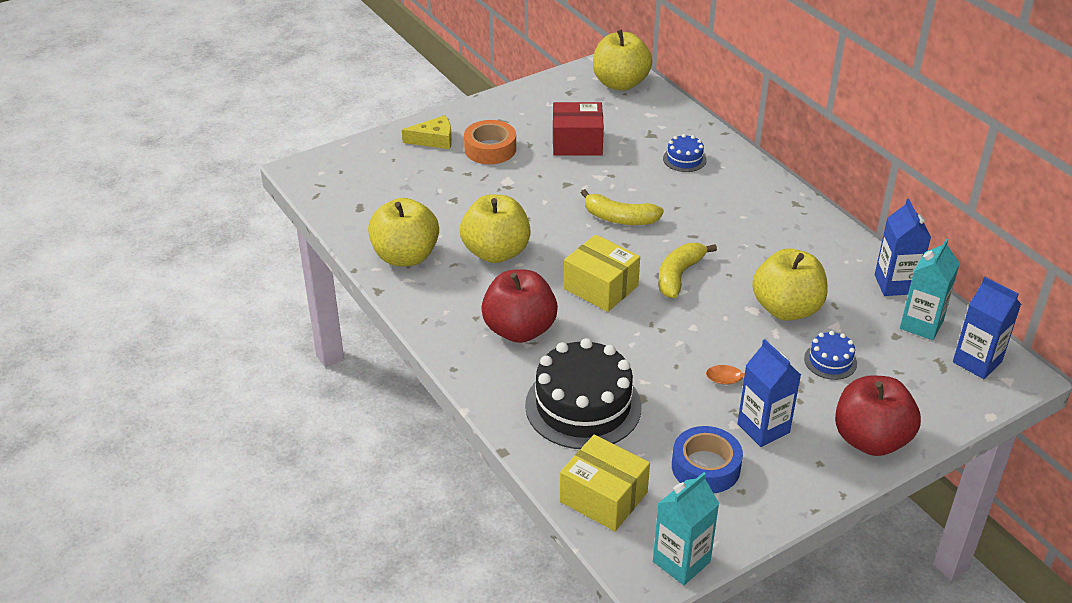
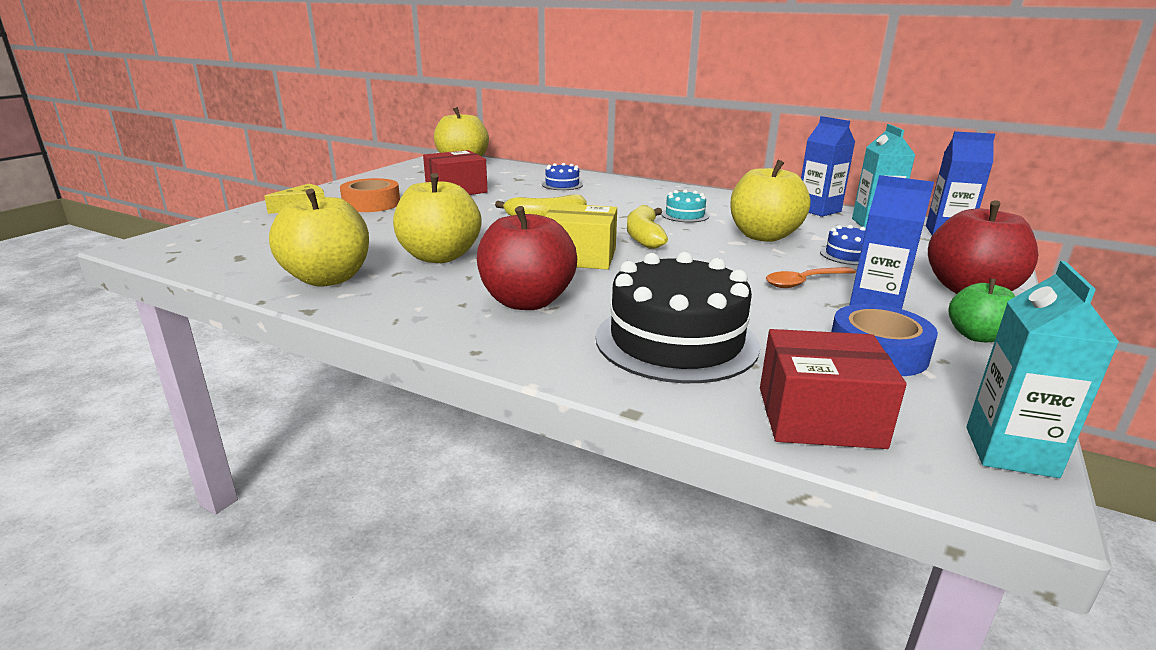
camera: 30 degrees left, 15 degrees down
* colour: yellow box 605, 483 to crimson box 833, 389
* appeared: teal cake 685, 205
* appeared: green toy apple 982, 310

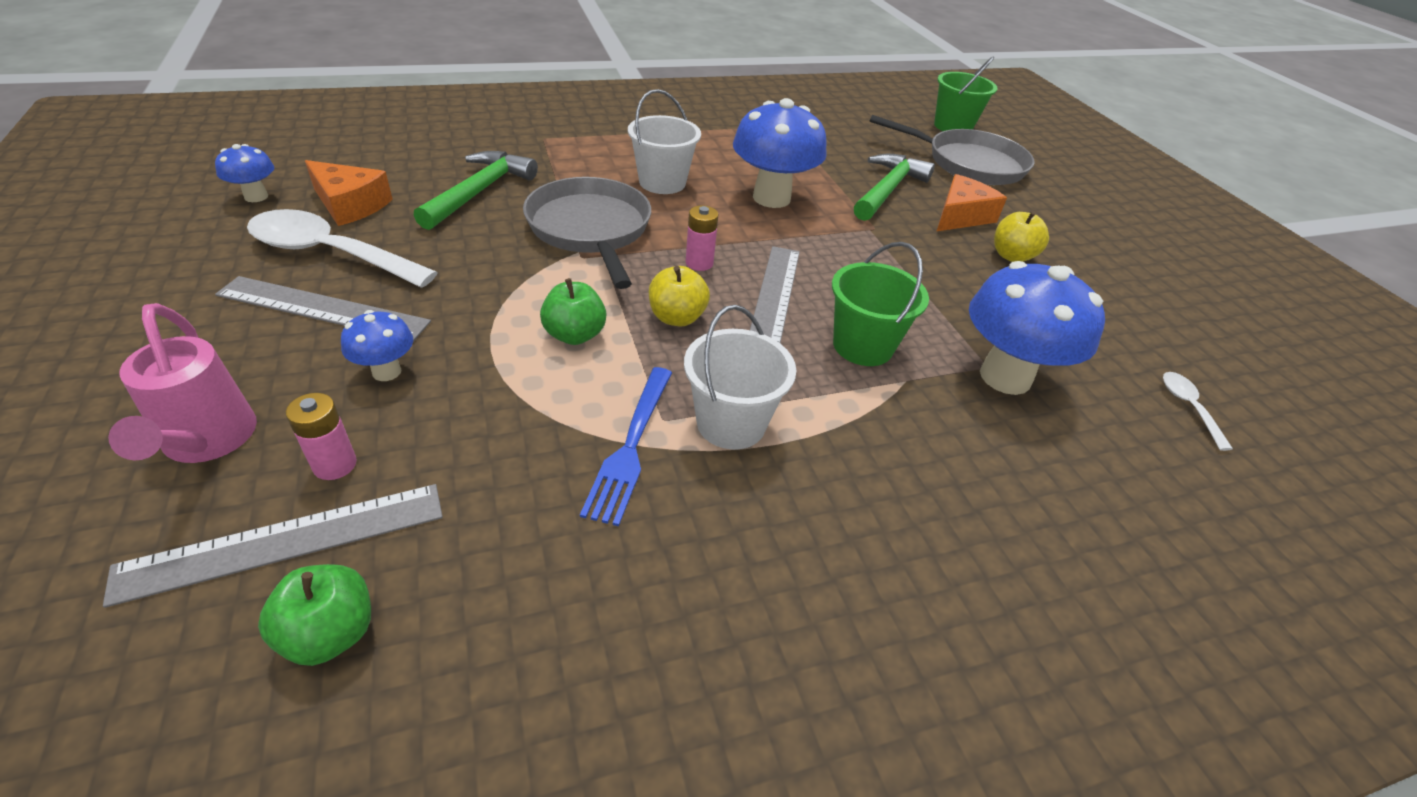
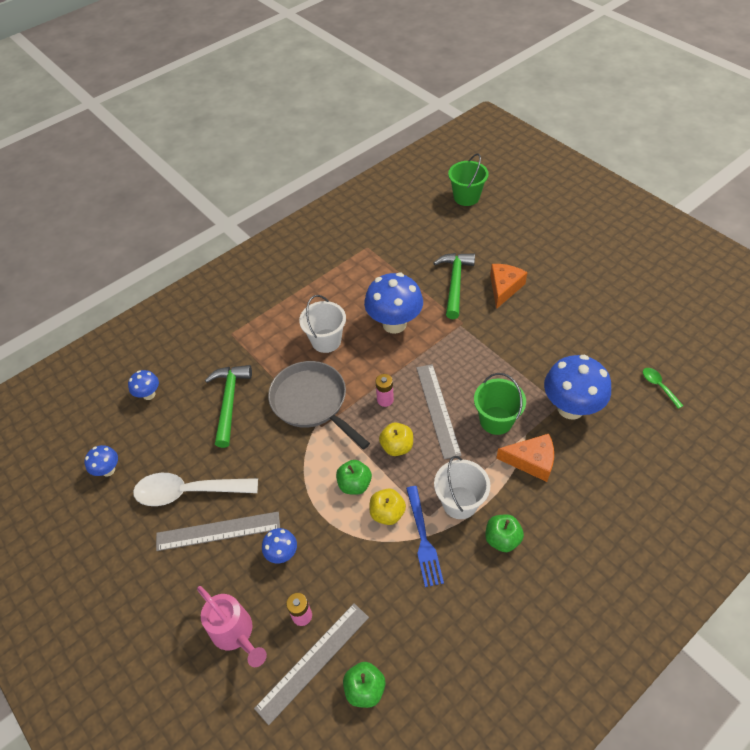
camera: 15 degrees left, 10 degrees up
* relocated: bright orange cheese wedge 348, 193 to 525, 458
* missing: ash-grey pan 951, 150
* relocated: yellow toy apple 1021, 236 to 387, 506
* colour: snow-white teaspoon 1198, 411 to green teaspoon 663, 388
* appeared: cobalt toadstool 143, 385
* appeared: green toy apple 504, 533

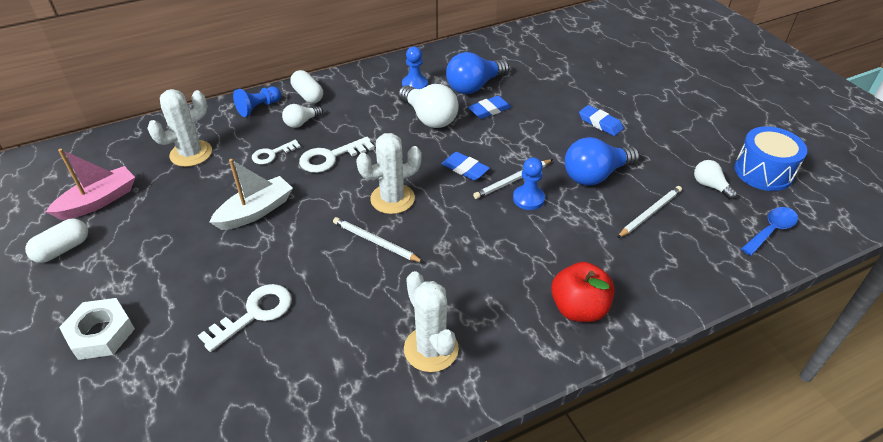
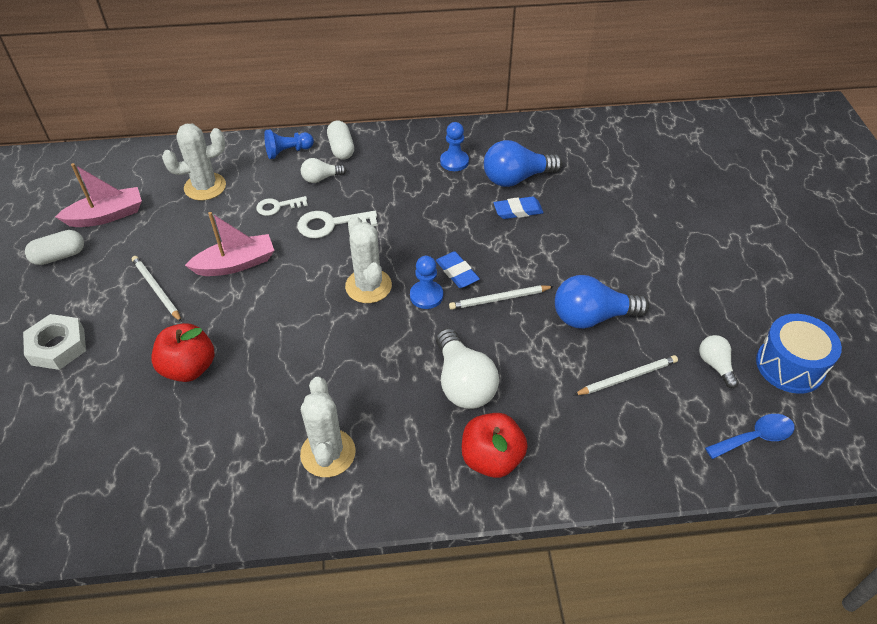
camera: 20 degrees right, 5 degrees up
* exchanged: snow-white door key 245, 318 to crimson toy apple 182, 352
* colour: snow-white sailboat 251, 194 to rose-pink sailboat 229, 244
* relocated: snow-white wooden pencil 378, 240 to 157, 289
* spun: snow-white cactus 389, 173 = 368, 259 75 degrees clockwise
* relocated: snow-white light bulb 428, 106 to 467, 368
* relocated: cobalt pawn 529, 183 to 426, 282
* missing: cobalt eraser 601, 120

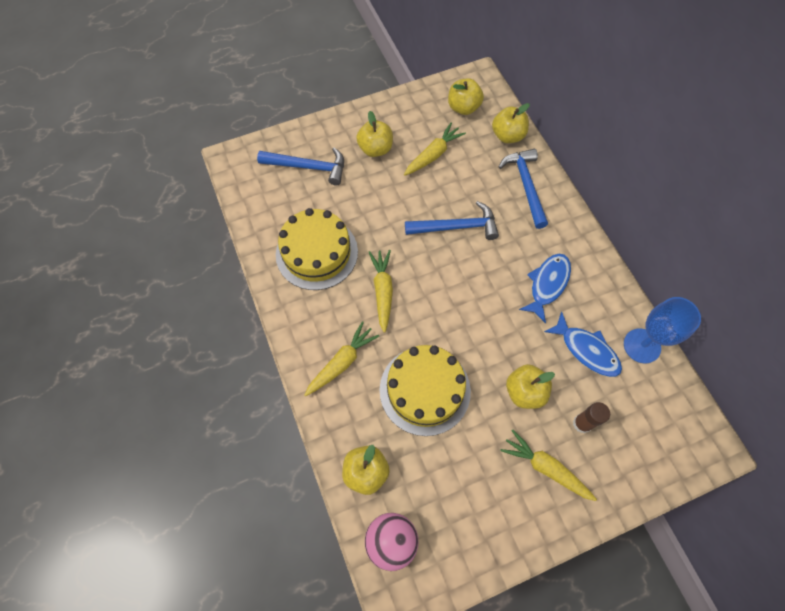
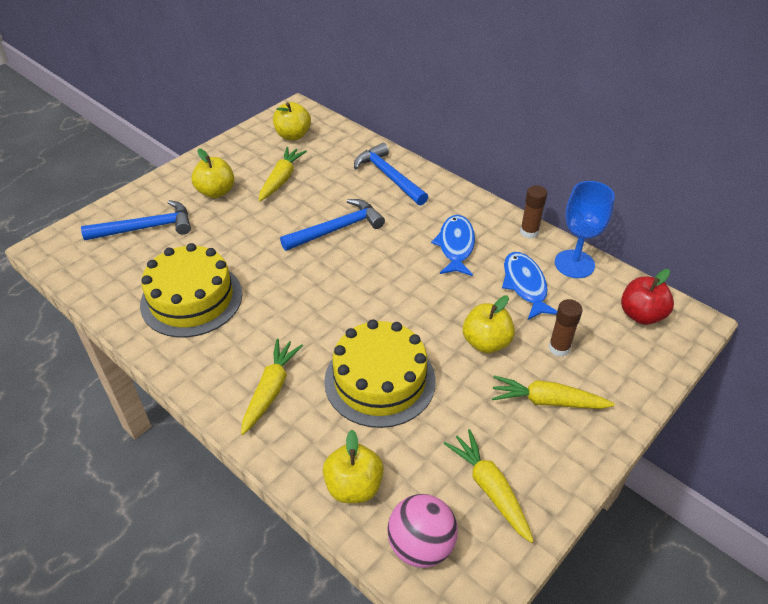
camera: 25 degrees left, 20 degrees down
* relocated: yellow root vegetable 381, 291 to 488, 486
* missing: yellow toy apple 511, 123
* spun: cobalt fish 583, 344 = 529, 286 120 degrees counterclockwise
* appeared: russet glue 533, 211
* appeared: crimson toy apple 647, 297

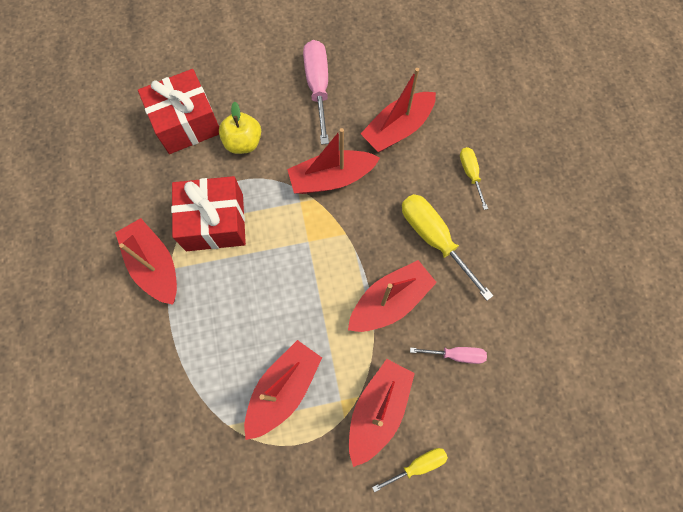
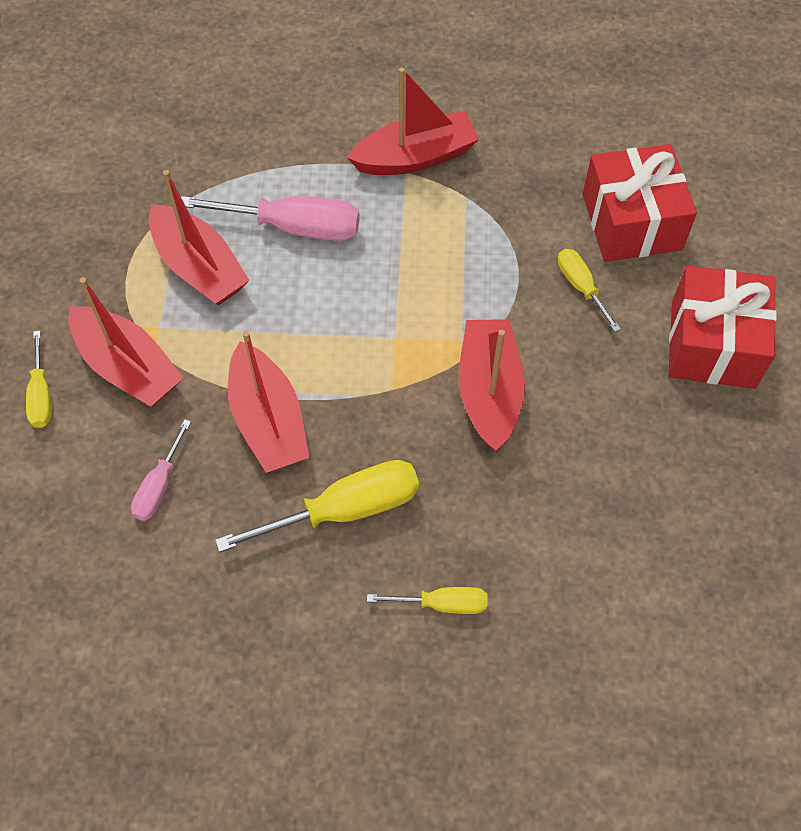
camera: 105 degrees right, 10 degrees down
* relocated: crimson wrapped gift 208, 213 to 722, 327
* exchanged: yellow toy apple 240, 128 to yellow flat screwdriver 589, 290
* relocated: rose-pink flat screwdriver 316, 92 to 270, 218
* missing: crimson sailboat 398, 110

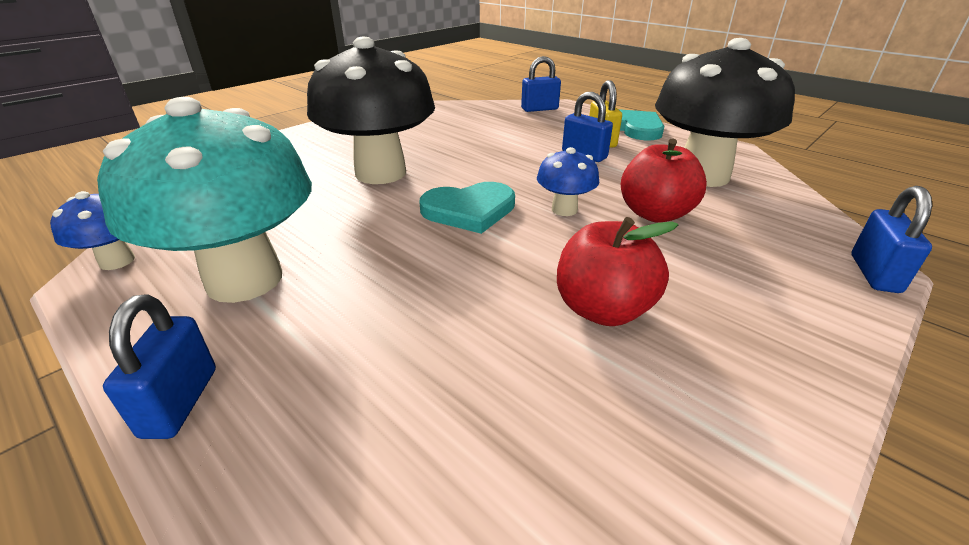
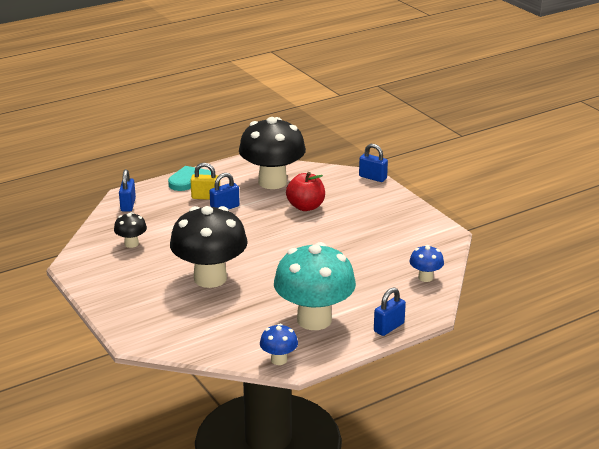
camera: 75 degrees left, 5 degrees down
* spun: cobalt small lock 159, 367 = 390, 311 60 degrees counterclockwise
* missing: teal heart 467, 208
* relocated: cobalt toadstool 568, 181 to 427, 263
* missing: crimson toy apple 617, 271
* appeared: black toadstool 130, 230

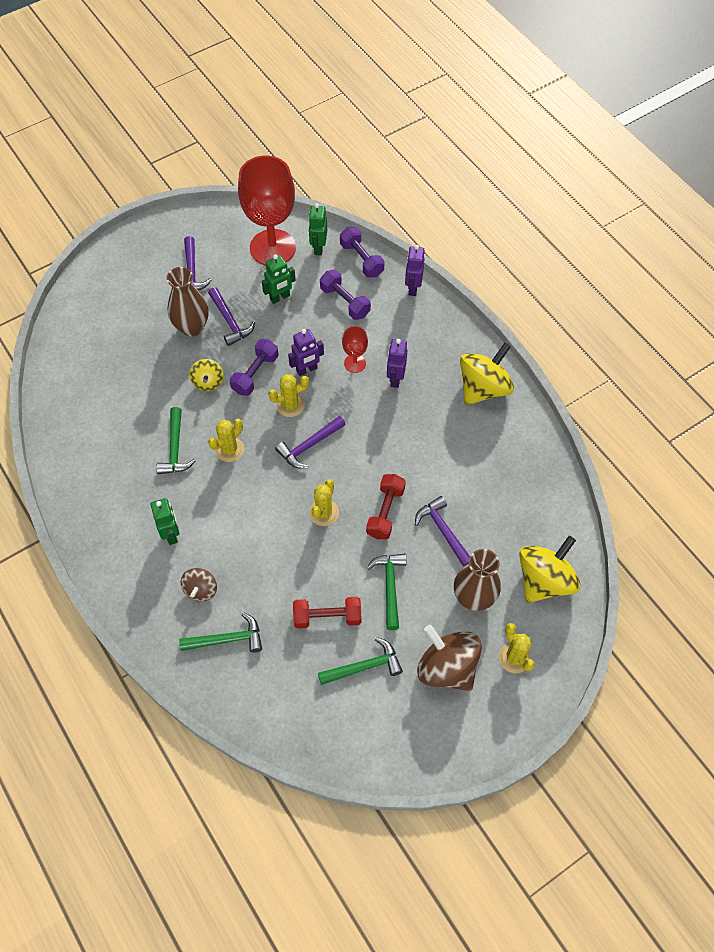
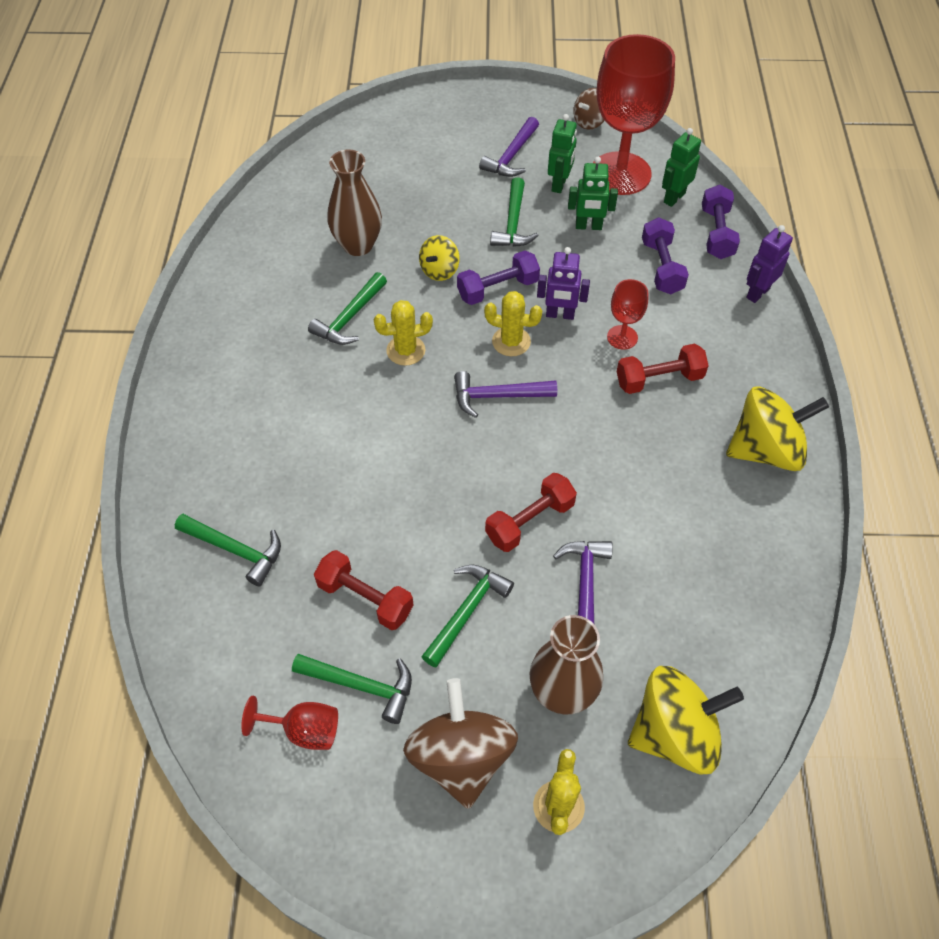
camera: 35 degrees right, 5 degrees down
* relocated: green robot 165, 521 to 562, 153
* relocated: russet flower vase 188, 302 to 354, 203
* relocated: russet spinning top 199, 584 to 588, 109
* colour: royal purple hammer 231, 316 to green hammer 514, 212
* missing: yellow cactus 324, 502
* exchanged: royal purple robot 397, 363 to crimson free weight 663, 369
* appeared: crimson wine glass 289, 723

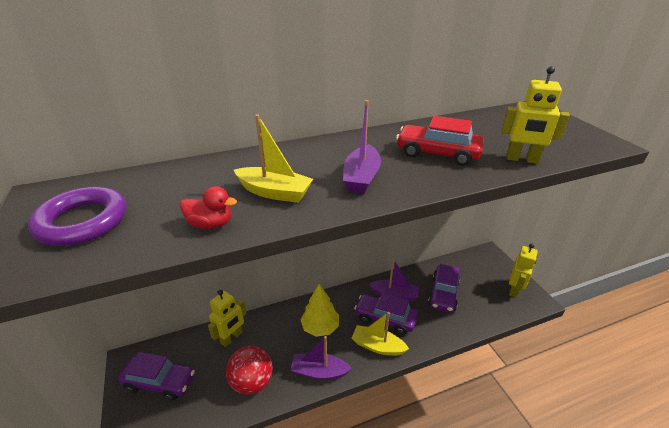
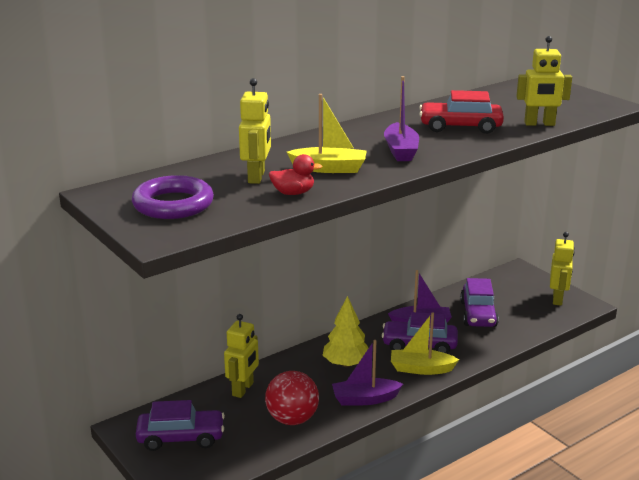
camera: 15 degrees left, 10 degrees down
* appeared: yellow robot 255, 131

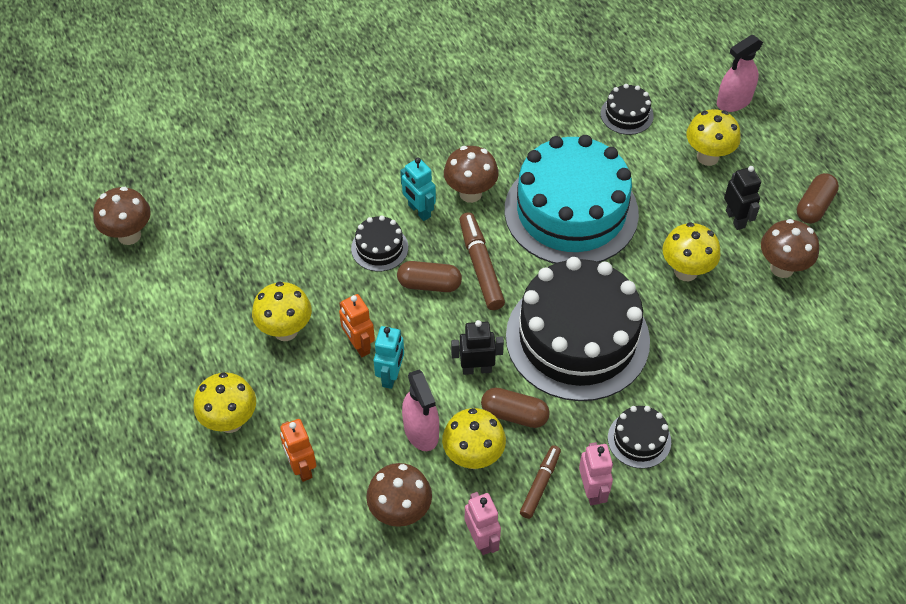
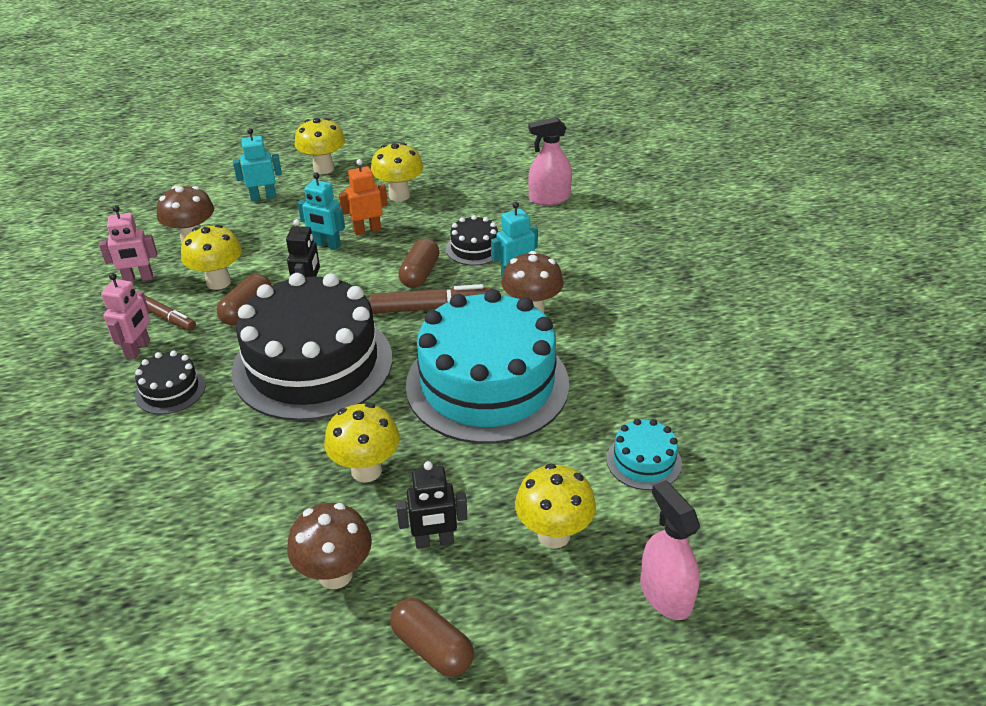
camera: 100 degrees right, 15 degrees down
* missing: russet toadstool 122, 216
* colour: bright orange robot 298, 450 to teal robot 257, 165
* relocated: rose-pink spray bottle 420, 410 to 550, 161
* spun: rose-pink robot 596, 473 = 125, 316 75 degrees counterclockwise
* colour: black cake 627, 109 to teal cake 644, 454

